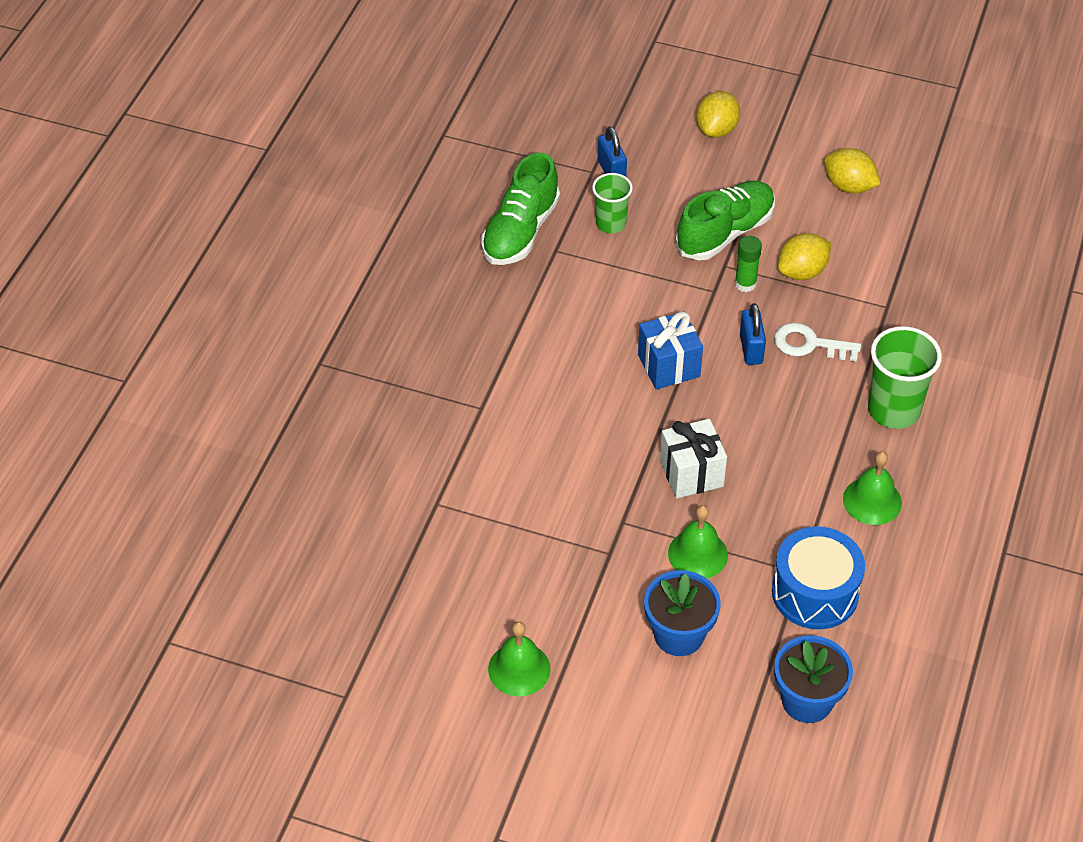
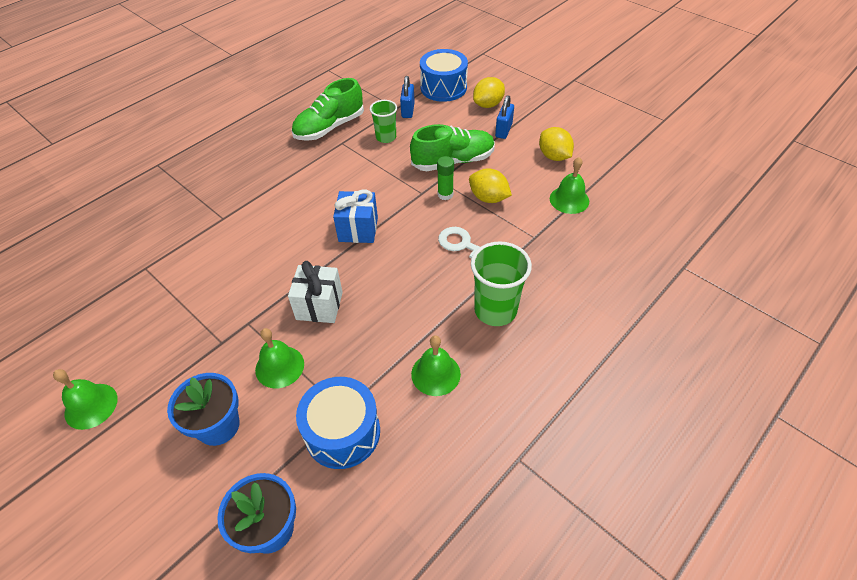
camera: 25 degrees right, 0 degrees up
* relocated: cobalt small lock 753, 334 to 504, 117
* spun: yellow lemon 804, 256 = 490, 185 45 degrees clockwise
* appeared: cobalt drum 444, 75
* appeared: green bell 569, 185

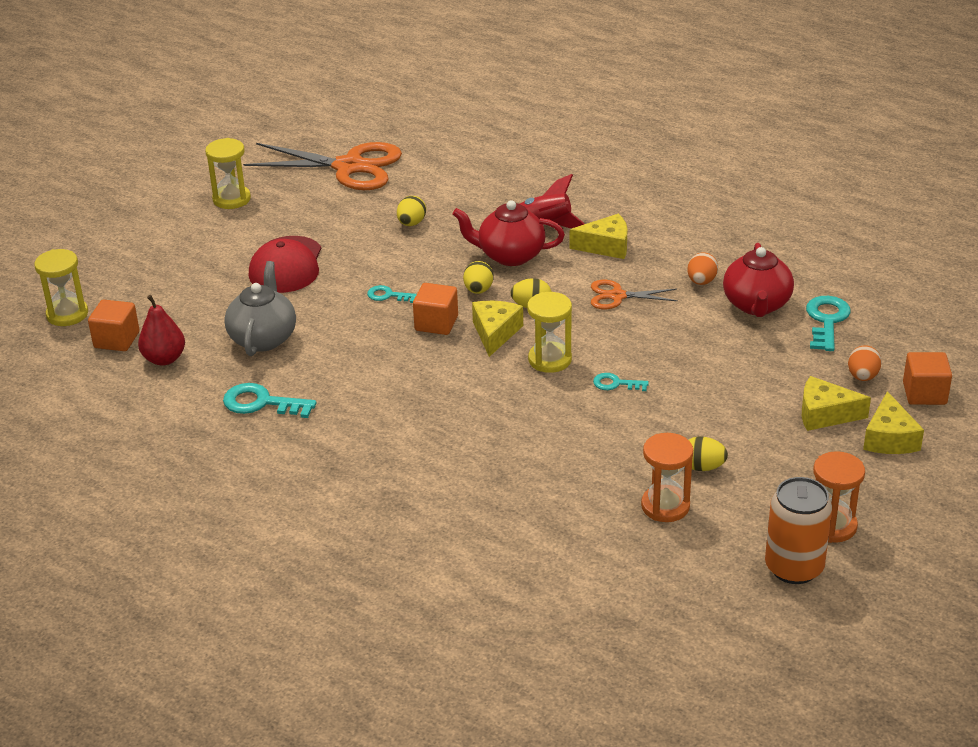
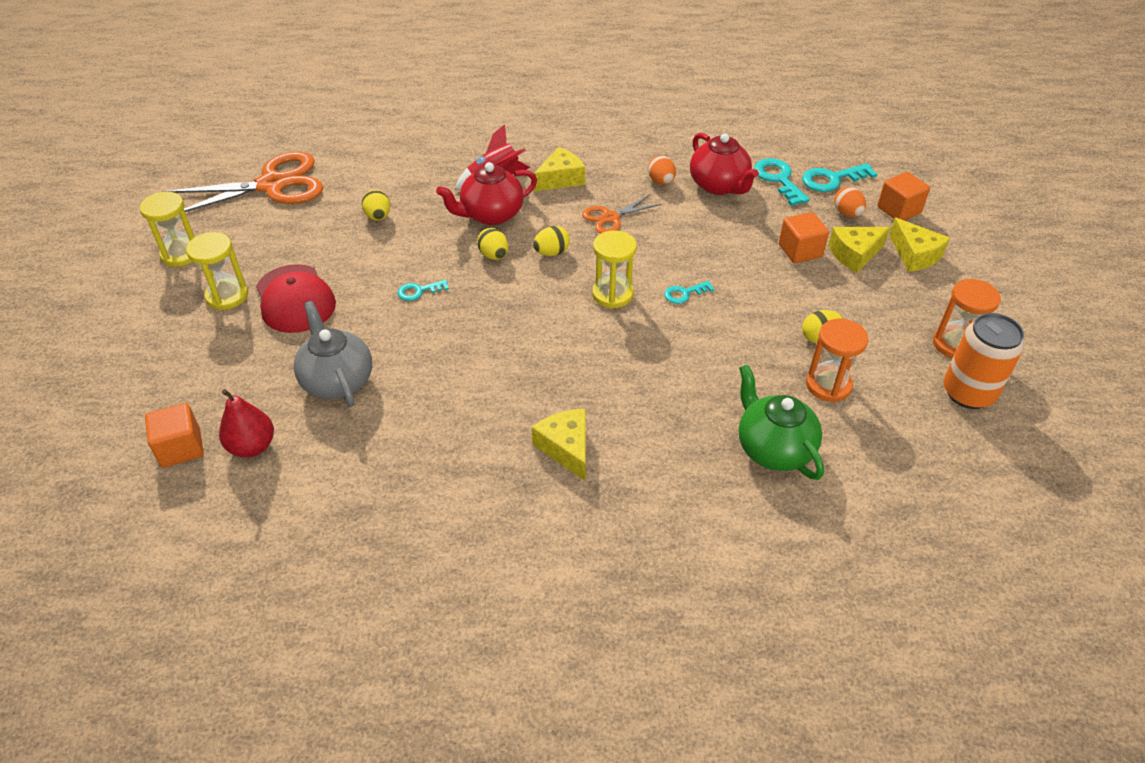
camera: 35 degrees left, 10 degrees up
* relocated: yellow sandglass 61, 287 to 217, 271
* relocated: teal door key 270, 400 to 839, 177
* relocated: bright orange block 435, 309 to 804, 237
* relocated: yellow cheese wedge 497, 329 to 559, 445
* appeared: green teapot 781, 422

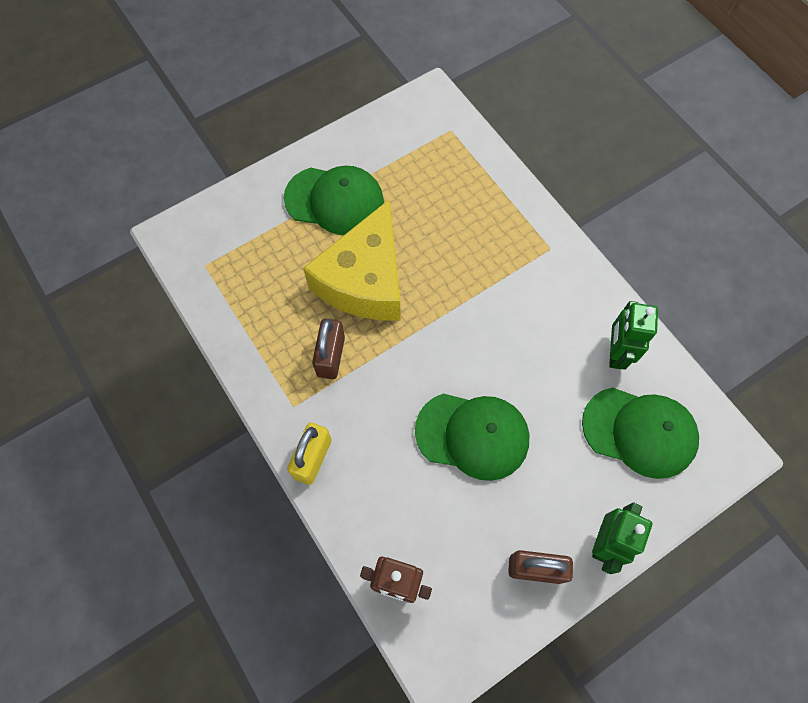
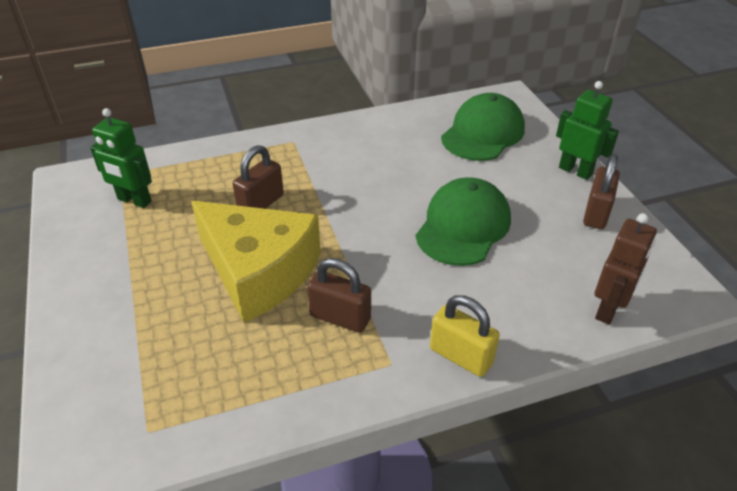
camera: 75 degrees left, 25 degrees down
* missing: green cap 334, 200
* relocated: green robot 633, 335 to 121, 158
* appeared: russet small lock 258, 177

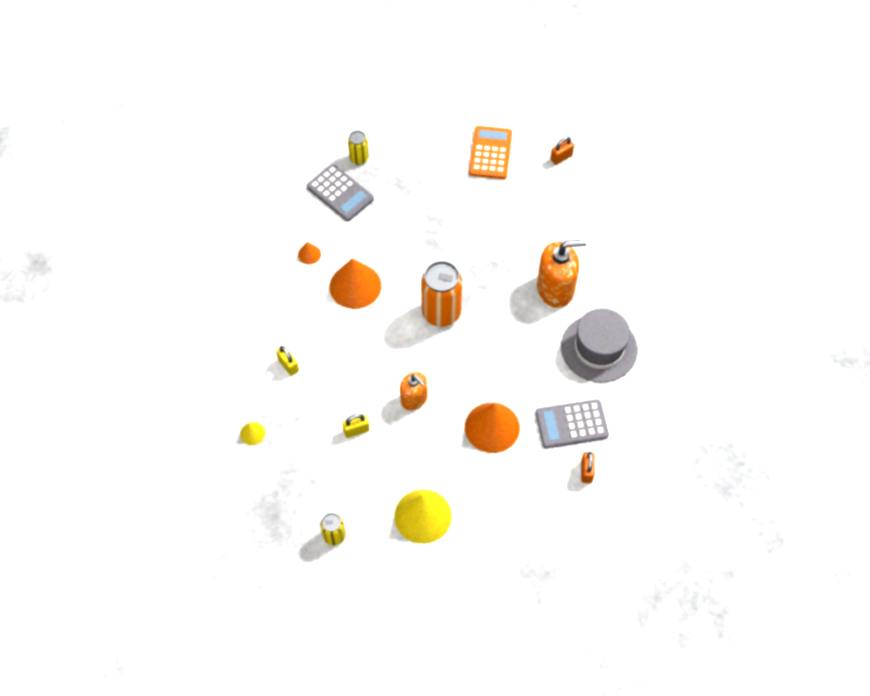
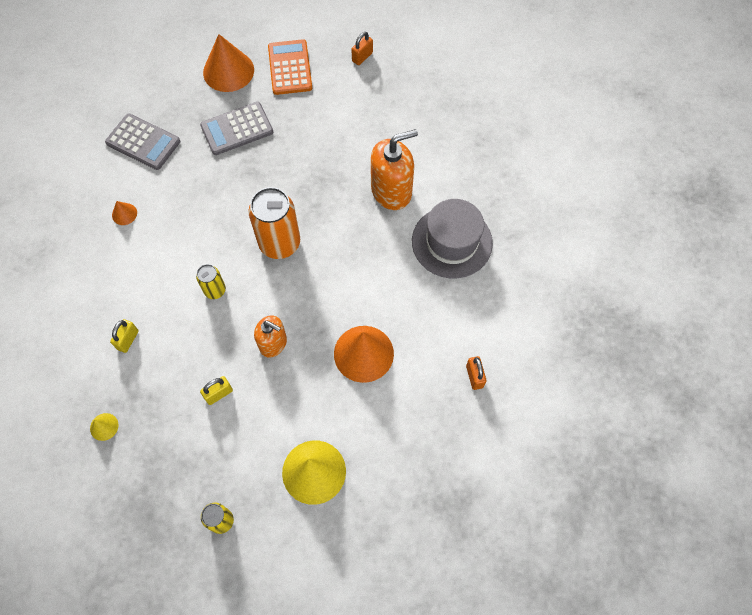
camera: 15 degrees left, 5 degrees up
* spun: yellow small lock 287, 361 = 124, 336 75 degrees clockwise
* relocated: bright orange cone shape 355, 283 to 228, 63
* relocated: yellow tin 358, 148 to 211, 281
* relocated: ash-grey adding machine 572, 423 to 236, 128

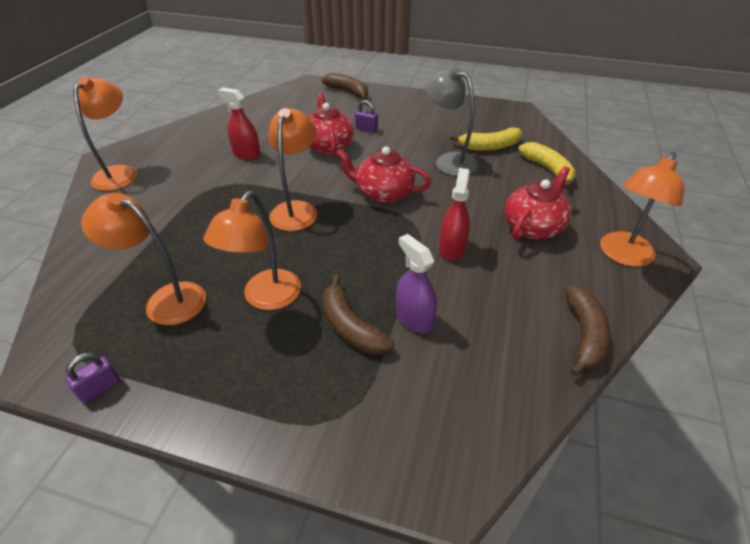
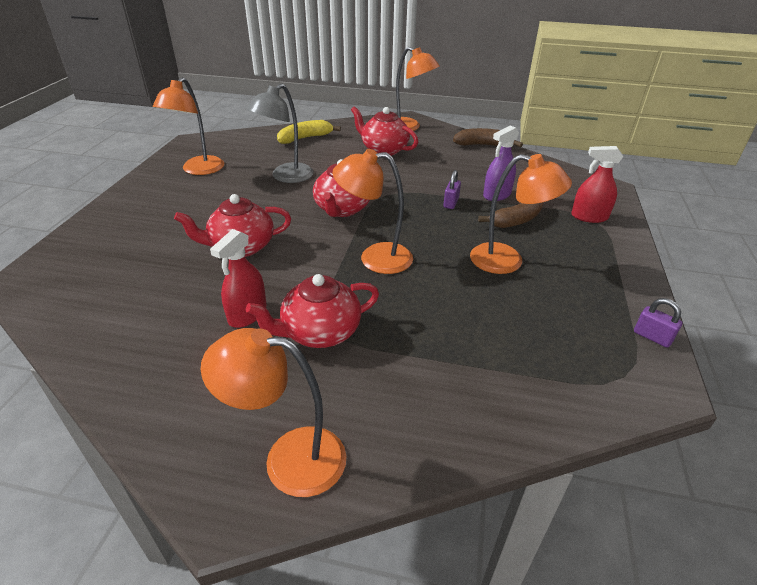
camera: 95 degrees left, 5 degrees down
* relocated: bright orange lamp 143, 258 to 188, 126
* missing: russet banana 345, 86
* relocated: royal purple small lock 366, 116 to 452, 189
* relocated: crimson spray bottle 454, 214 to 597, 184
* missing: yellow banana 486, 139
* appeared: crimson teapot 312, 311

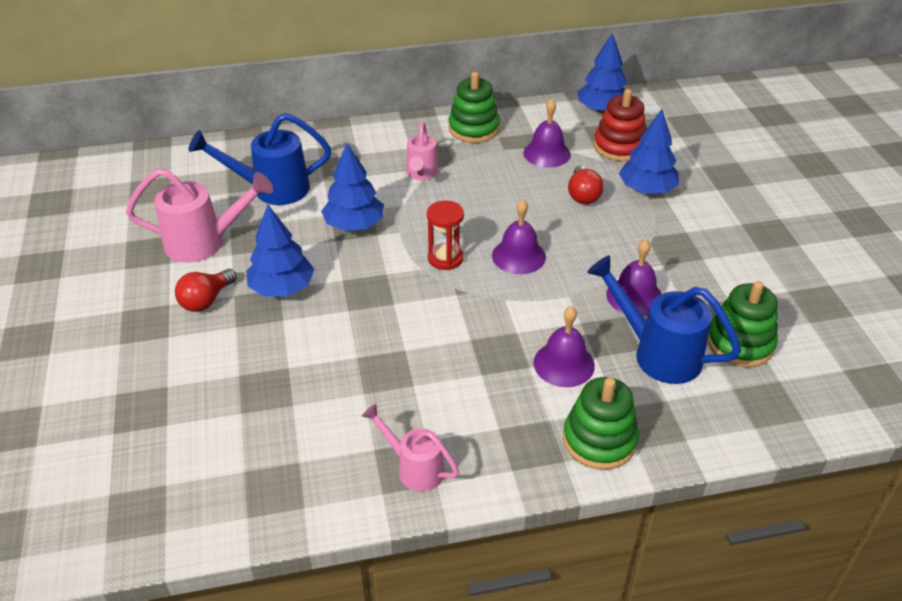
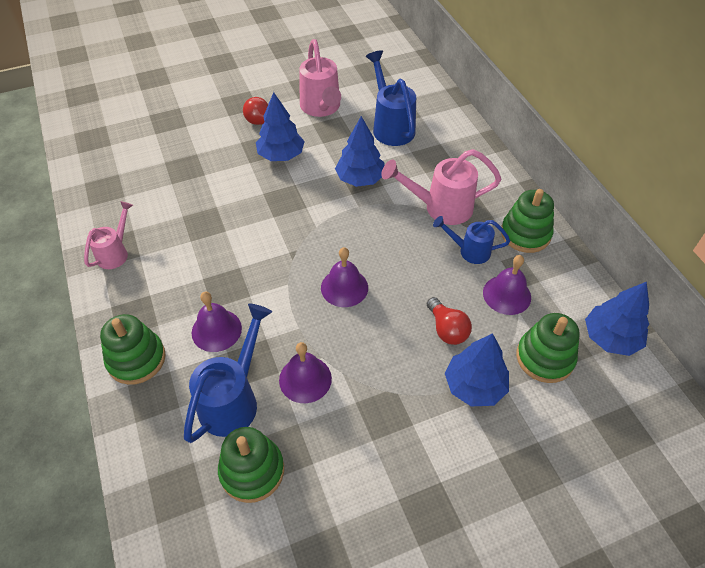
camera: 80 degrees right, 10 degrees up
* size: rose-pink watering can 422, 151 = 441, 187 x1.62
* missing: crimson sandglass 445, 235
* spun: crimson light bulb 586, 184 = 449, 321 105 degrees counterclockwise
* colour: crimson stacking toy 620, 125 to green stacking toy 548, 348
* appeared: cobalt watering can 471, 240

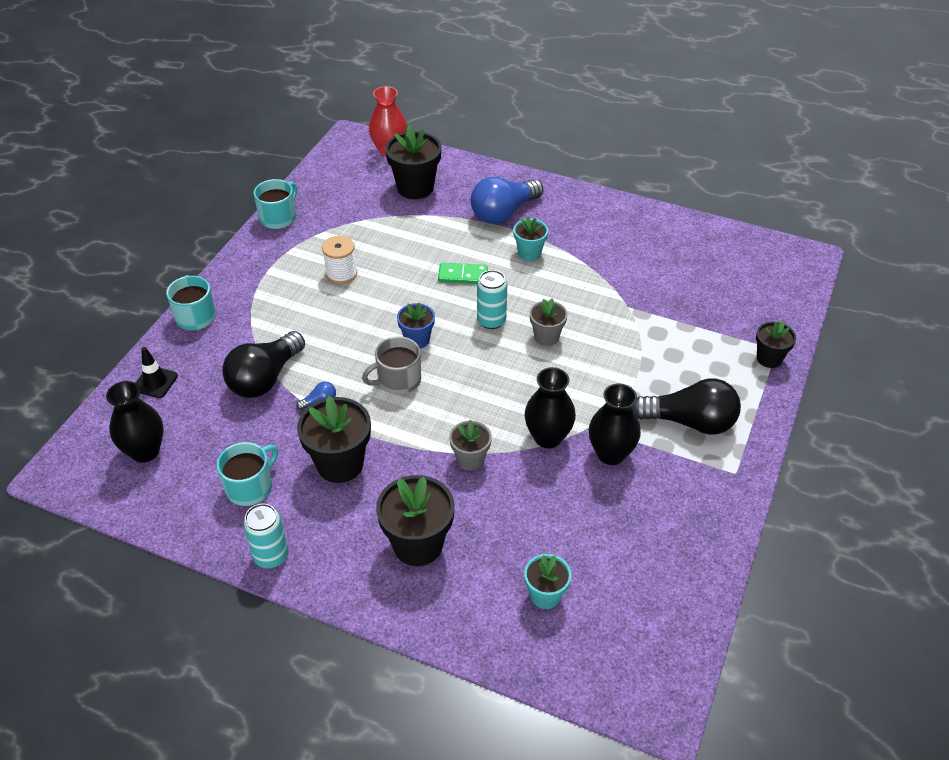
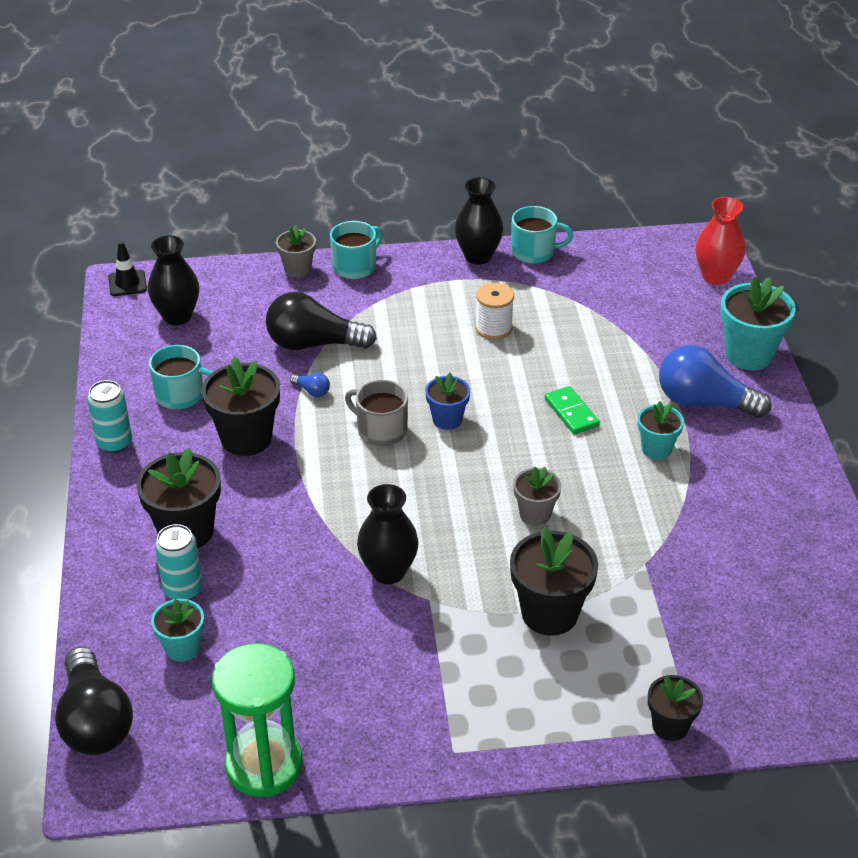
camera: 60 degrees right, 5 degrees down
* relocated: black road cone 157, 372 to 127, 268
* relocated: black plant pot 413, 162 to 554, 581
* relocated: ash-grey plant pot 470, 445 to 296, 251
* relocated: teal tin 492, 299 to 178, 562
* relocated: black flower vase 615, 424 to 479, 221
* relocated: black light bulb 686, 406 to 94, 701
* appeared: green sandglass 257, 720
* appeared: teal plant pot 758, 323

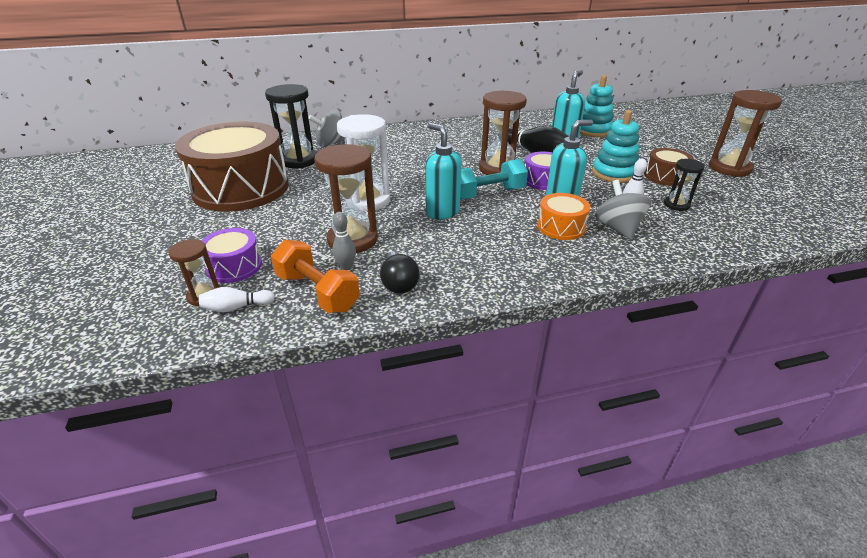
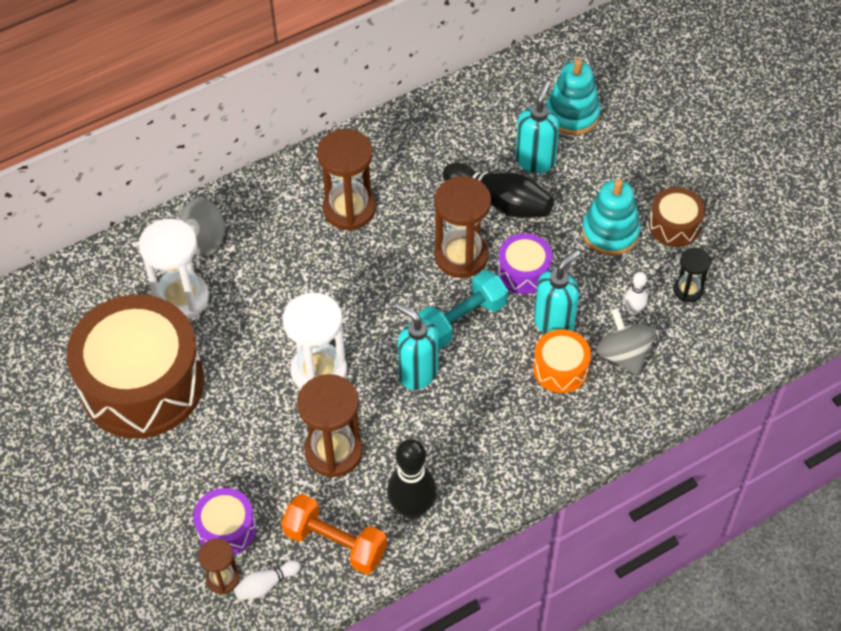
camera: 15 degrees left, 20 degrees up
* colour: black sandglass 291, 126 to snow-white sandglass 174, 269
* missing: ash-grey skittle 344, 241
* exchanged: black light bulb 400, 272 to black skittle 412, 479
* relocated: russet sandglass 745, 133 to 346, 180

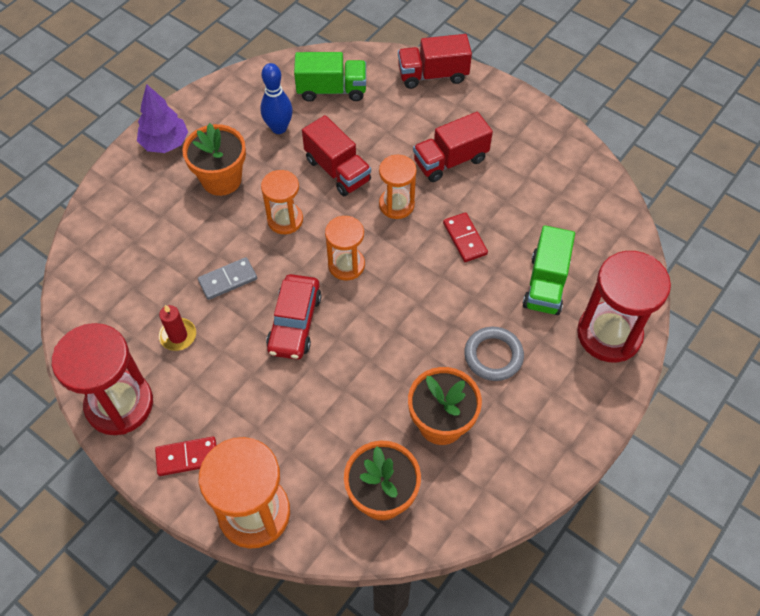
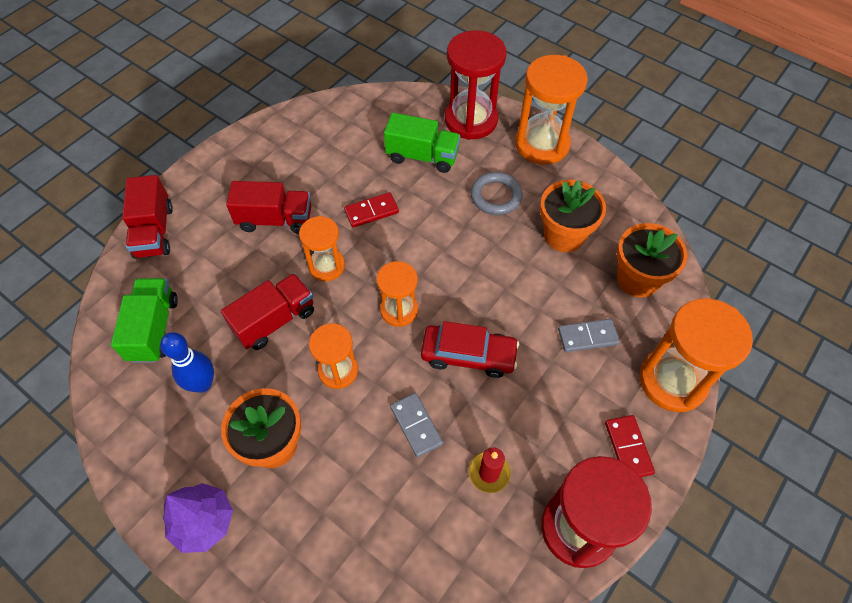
camera: 90 degrees left, 0 degrees up
* spun: crimson truck 453, 147 = 268, 207 60 degrees counterclockwise
* appeared: bright orange sandglass 551, 110
* appeared: ash-grey domino 589, 335

